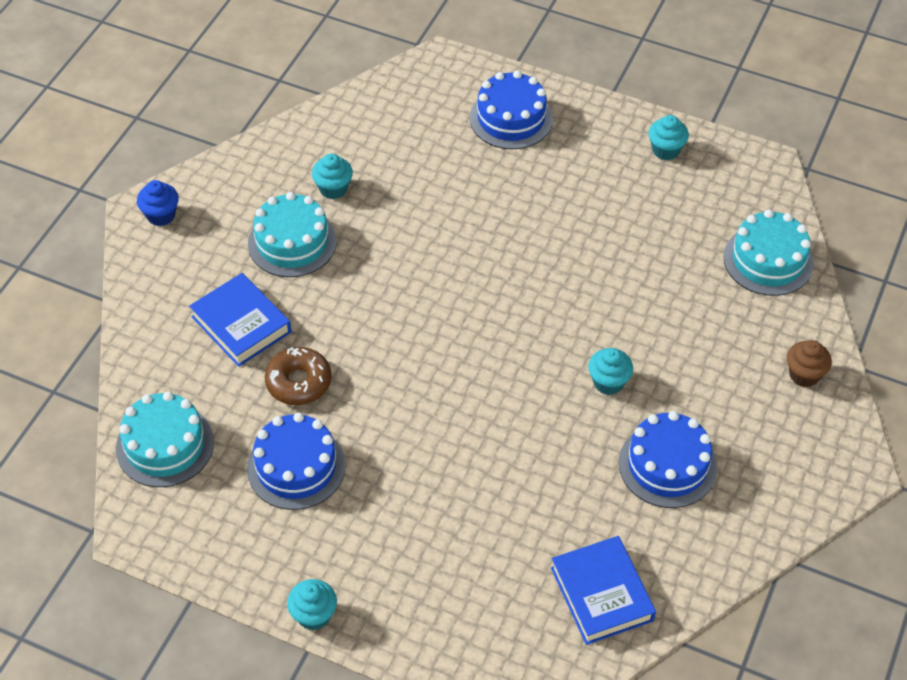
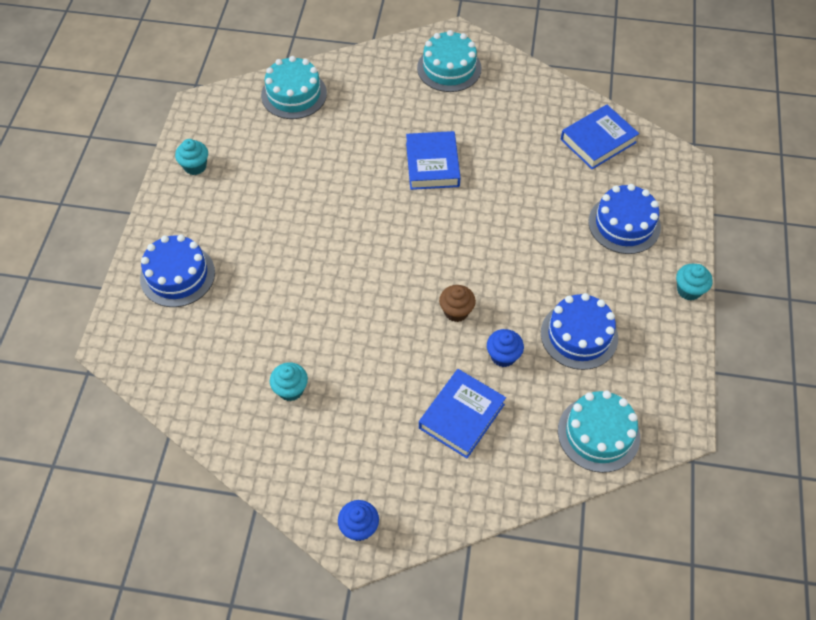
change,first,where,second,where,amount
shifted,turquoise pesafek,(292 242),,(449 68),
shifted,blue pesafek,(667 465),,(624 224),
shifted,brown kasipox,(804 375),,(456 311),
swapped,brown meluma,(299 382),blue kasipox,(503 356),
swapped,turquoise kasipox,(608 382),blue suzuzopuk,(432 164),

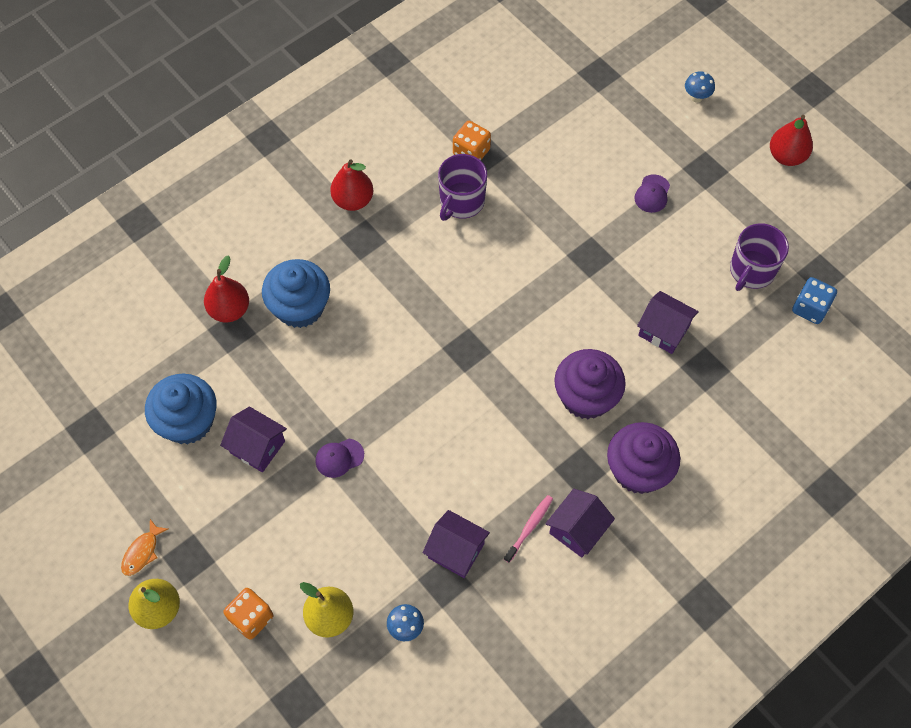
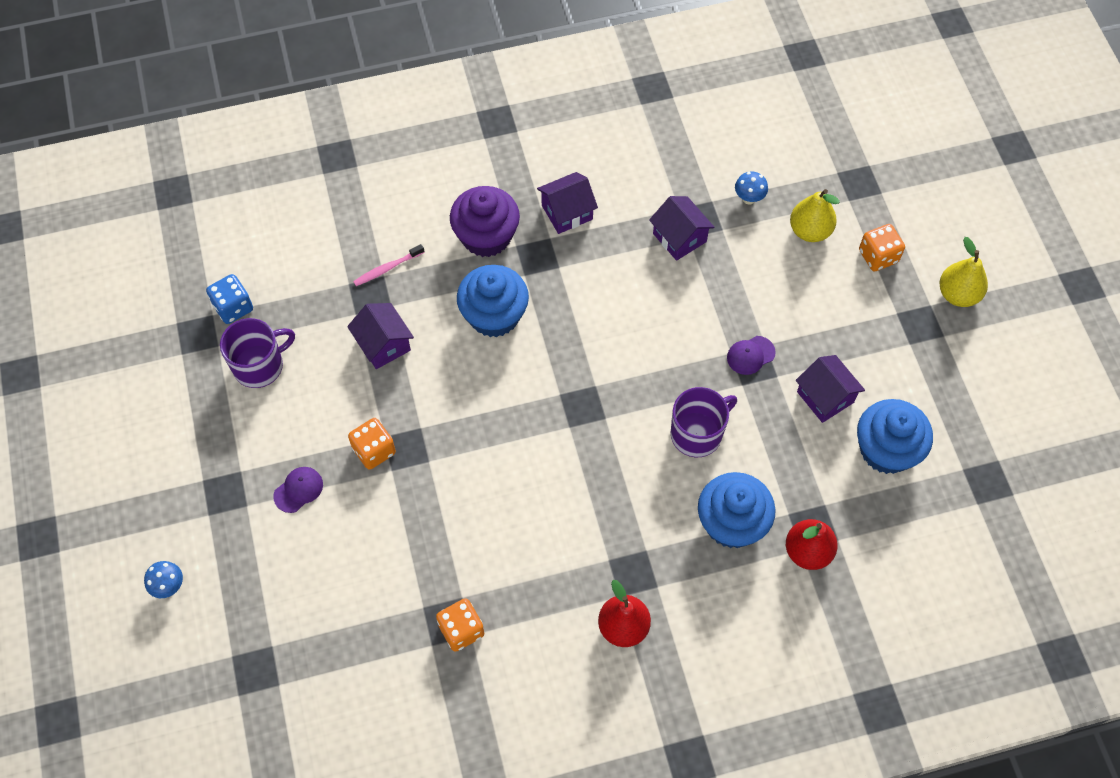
change,first,where,second,where,amount
gone,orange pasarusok,(142 552),,,
gone,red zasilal,(786 156),,,
new,,,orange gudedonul,(374 450),
shifted,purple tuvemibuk,(461 202),,(697 433),
shifted,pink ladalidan,(529 527),,(387 268),
repainted,purple kasipox,(586 397),blue kasipox,(494 315),
rotated,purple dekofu,(339 458),,(750 355),150 degrees clockwise

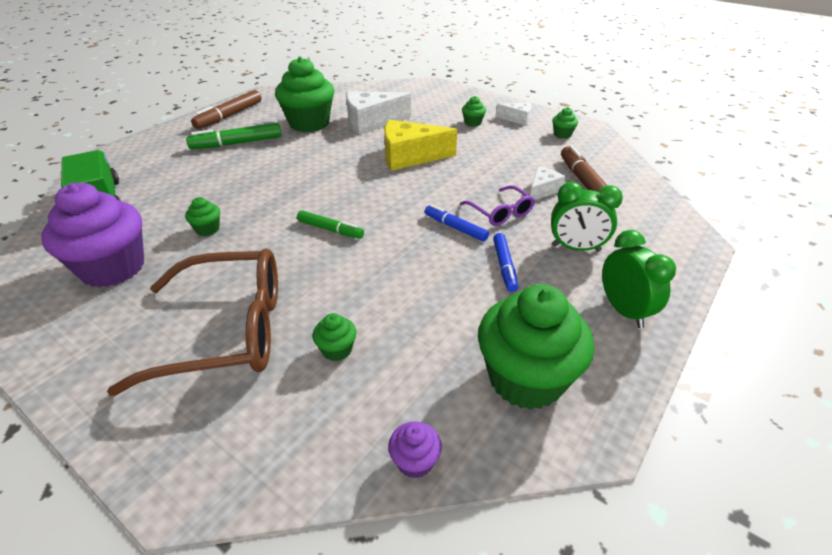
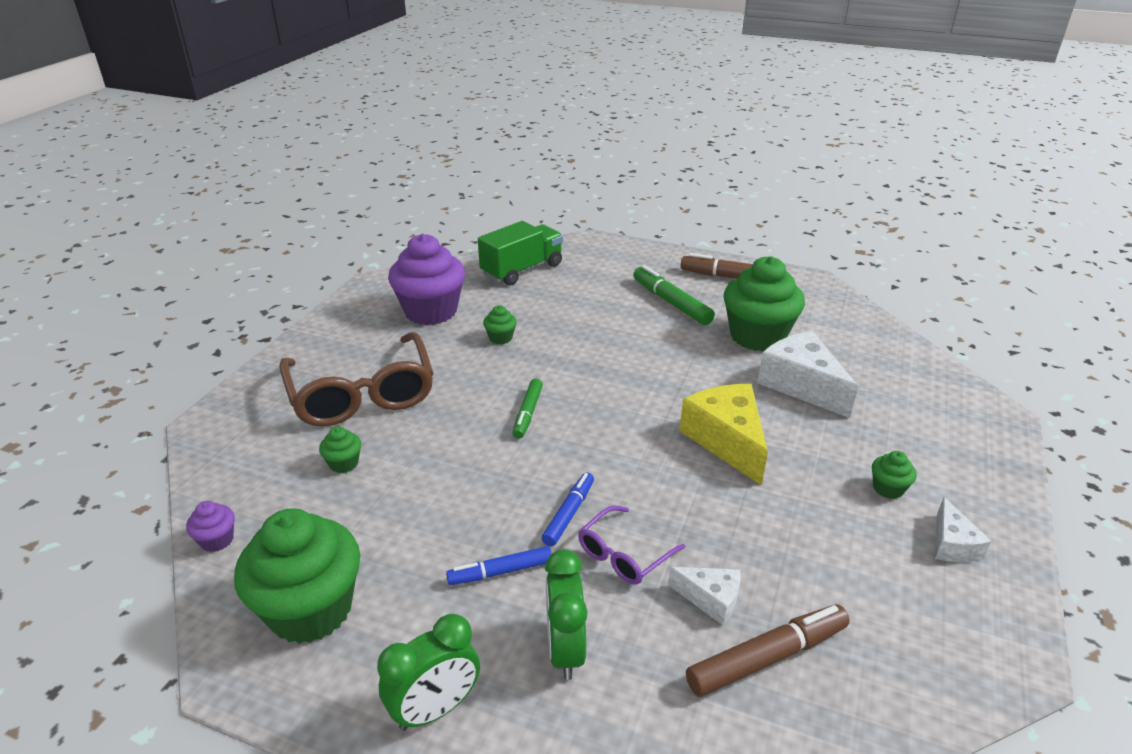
change,first,where,second,where,amount
gone,green kasipox,(562 134),,,

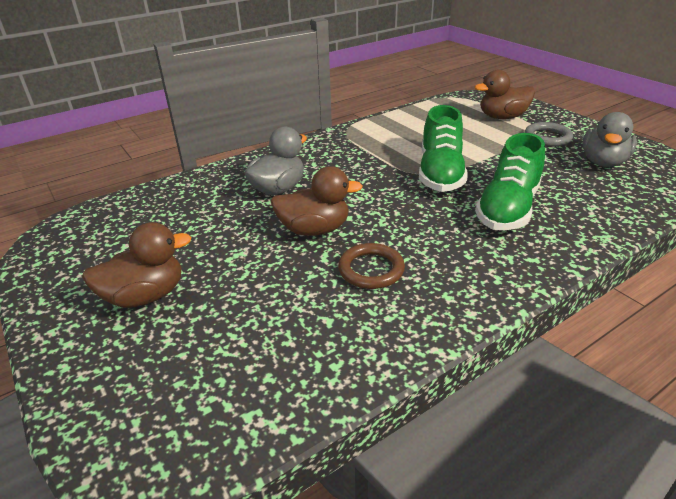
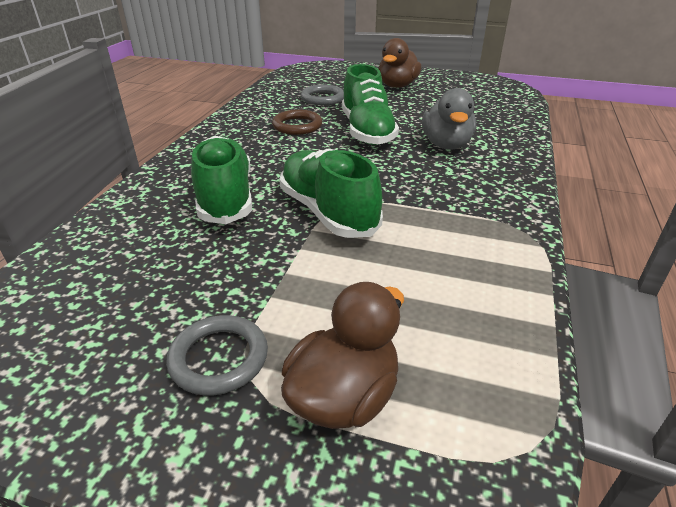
change,first,where,second,where,amount
gone,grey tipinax,(603 162),,,
new,,,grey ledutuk,(323 98),
swapped,brown tipinax,(314 229),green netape,(367 131),

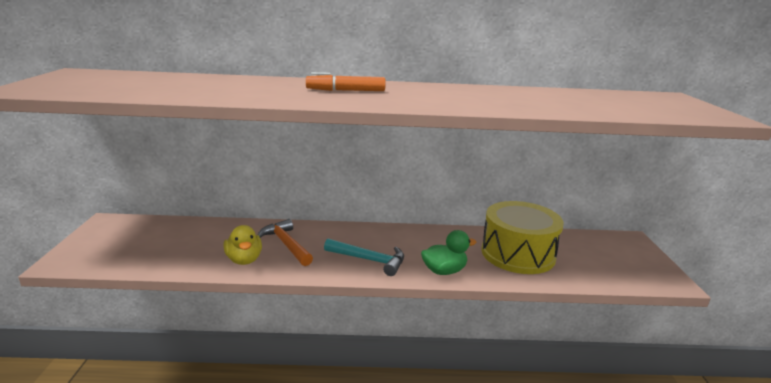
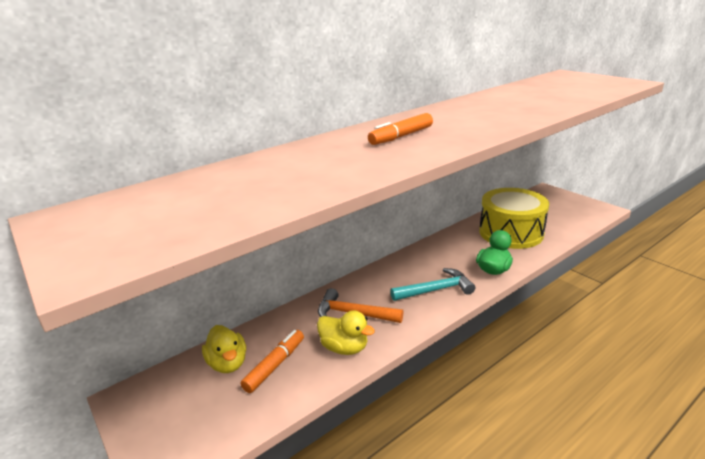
change,first,where,second,where,amount
new,,,yellow tipinax,(228 363),
new,,,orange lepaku,(275 365),

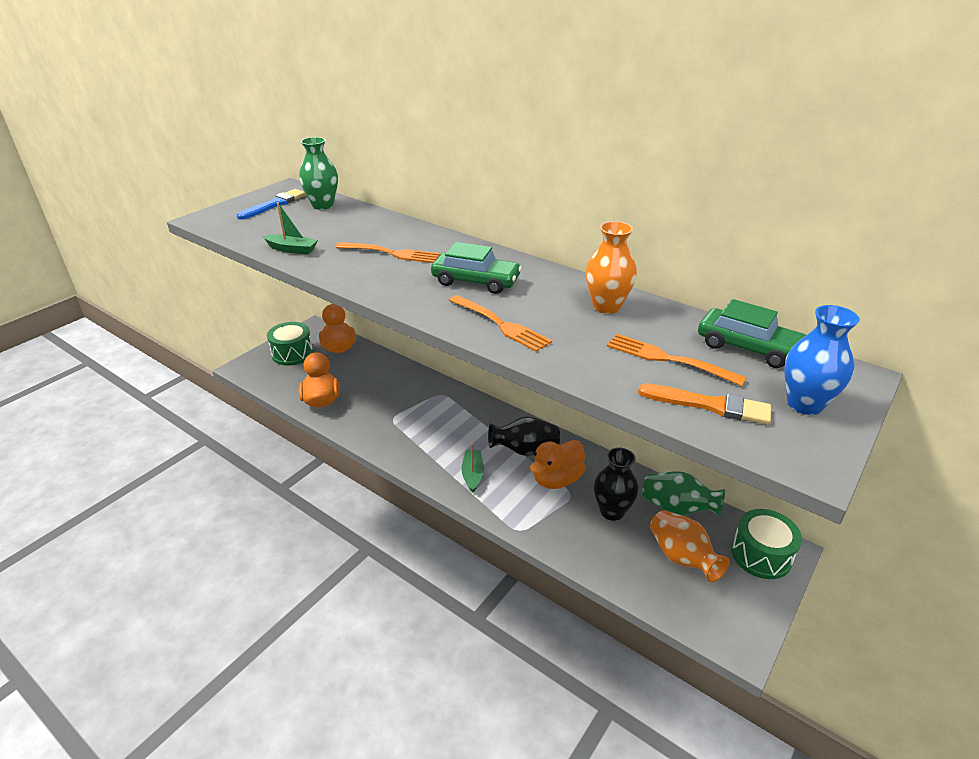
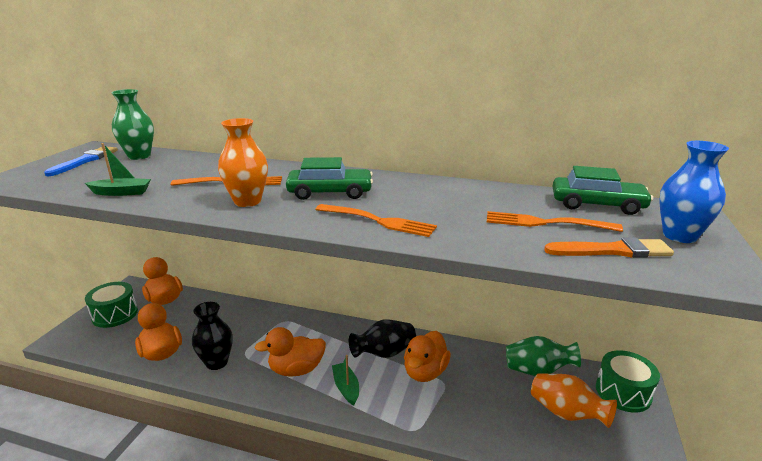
change,first,where,second,where,amount
new,,,orange tipinax,(296 369),
shifted,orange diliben,(606 306),,(247 201),
shifted,black diliben,(612 511),,(217 362),

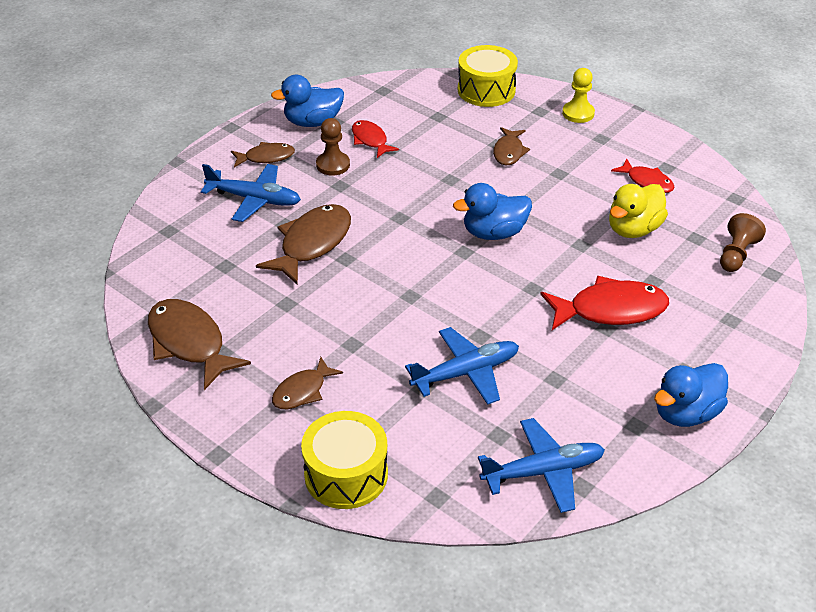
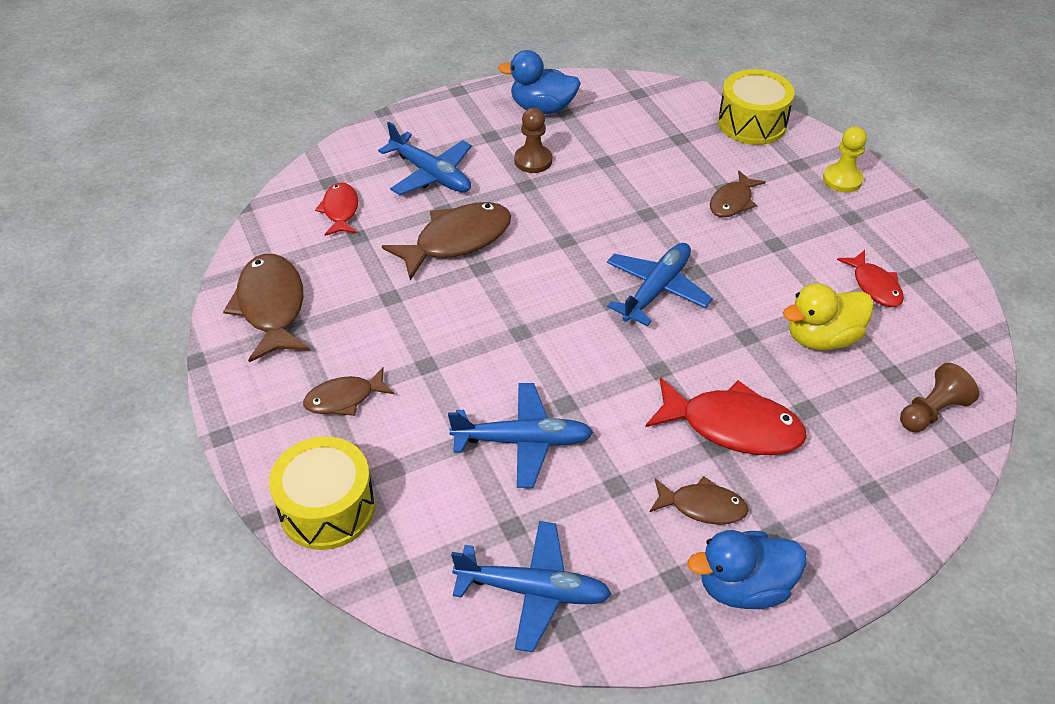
change,first,where,second,where,amount
shifted,brown pasarusok,(266 157),,(702 506),
shifted,red pasarusok,(370 140),,(340 210),
swapped,blue tipinax,(494 233),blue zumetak,(656 290),

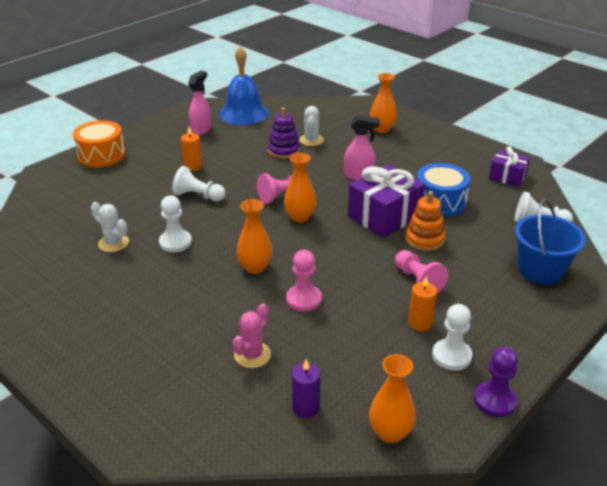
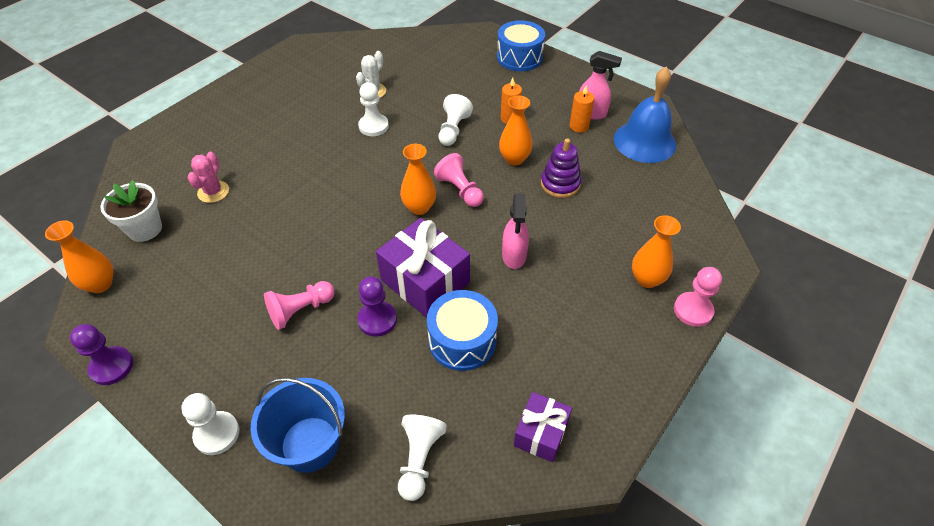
change,first,where,second,where,amount
gone,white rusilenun,(311 140),,,
shifted,orange diliben,(255 267),,(514 159),
shifted,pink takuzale,(304 299),,(693 310),
shifted,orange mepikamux,(420 323),,(579 126),
shifted,white takuzale,(451 356),,(217 434),
swapped,purple mepikamux,(306 408),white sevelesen,(145 229),
swapped,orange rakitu,(424 239),purple takuzale,(377 320),
repainted,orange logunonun,(101 155),blue logunonun,(519 57),
rotated,pink rusilenun,(252 355),,(213 192),75 degrees clockwise

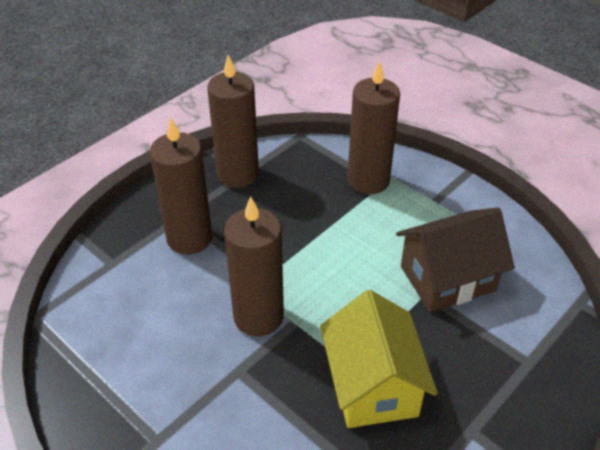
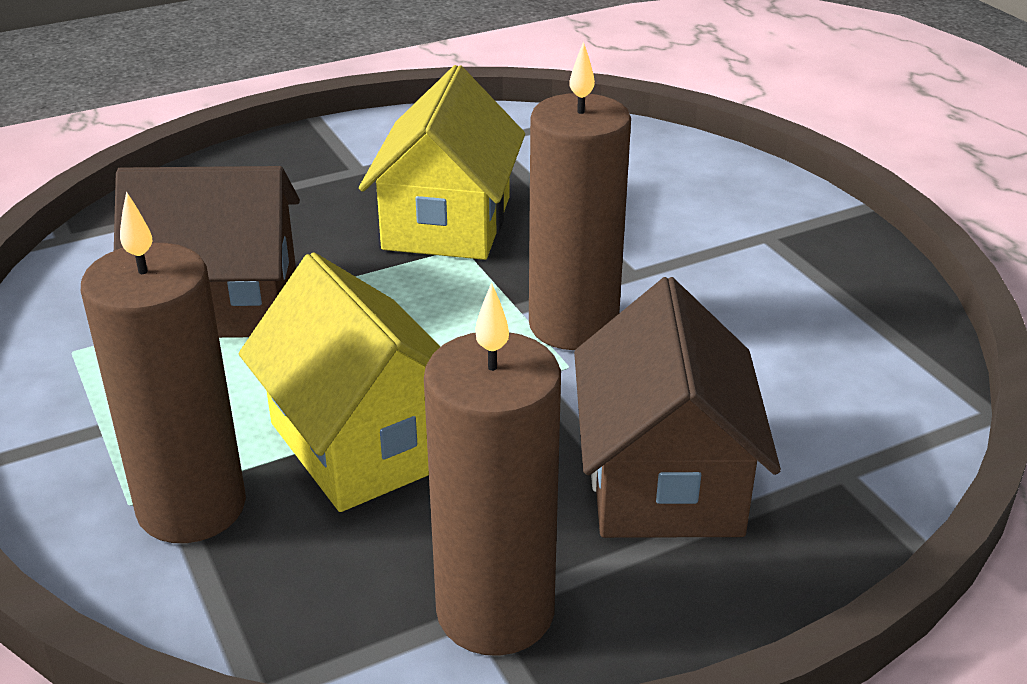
change,first,where,second,where,amount
new,,,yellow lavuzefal,(364 442),
swapped,brown mepikamux,(189 238),brown lavuzefal,(664 480),

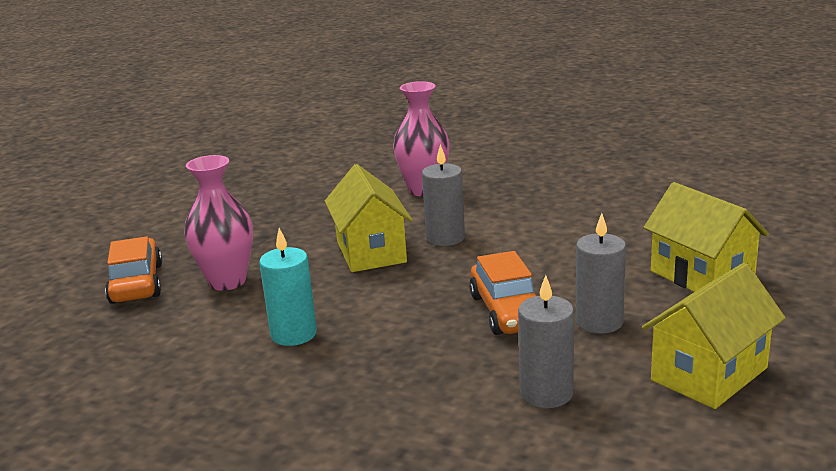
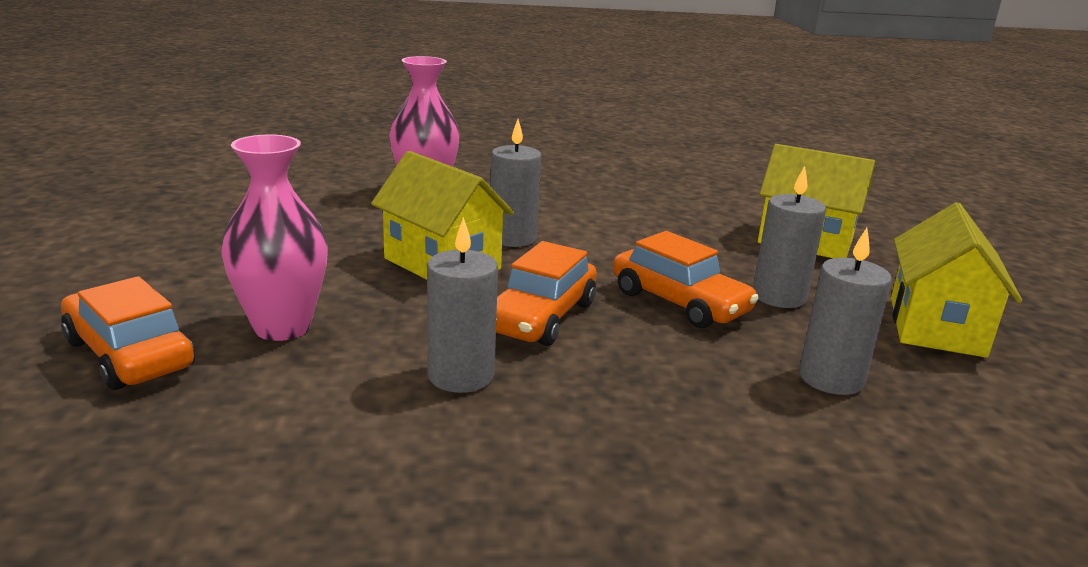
change,first,where,second,where,amount
new,,,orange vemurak,(541 317),
repainted,turquoise mepikamux,(294 334),grey mepikamux,(461 375),

